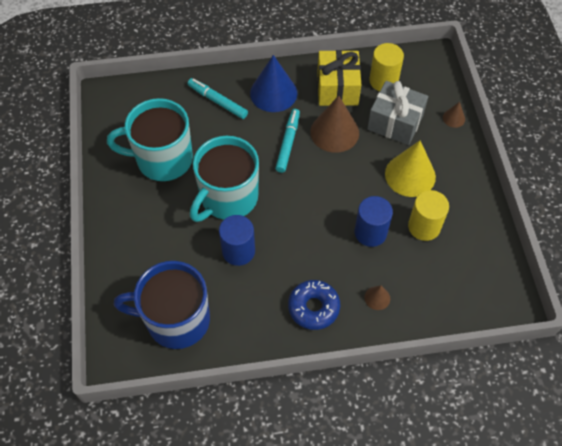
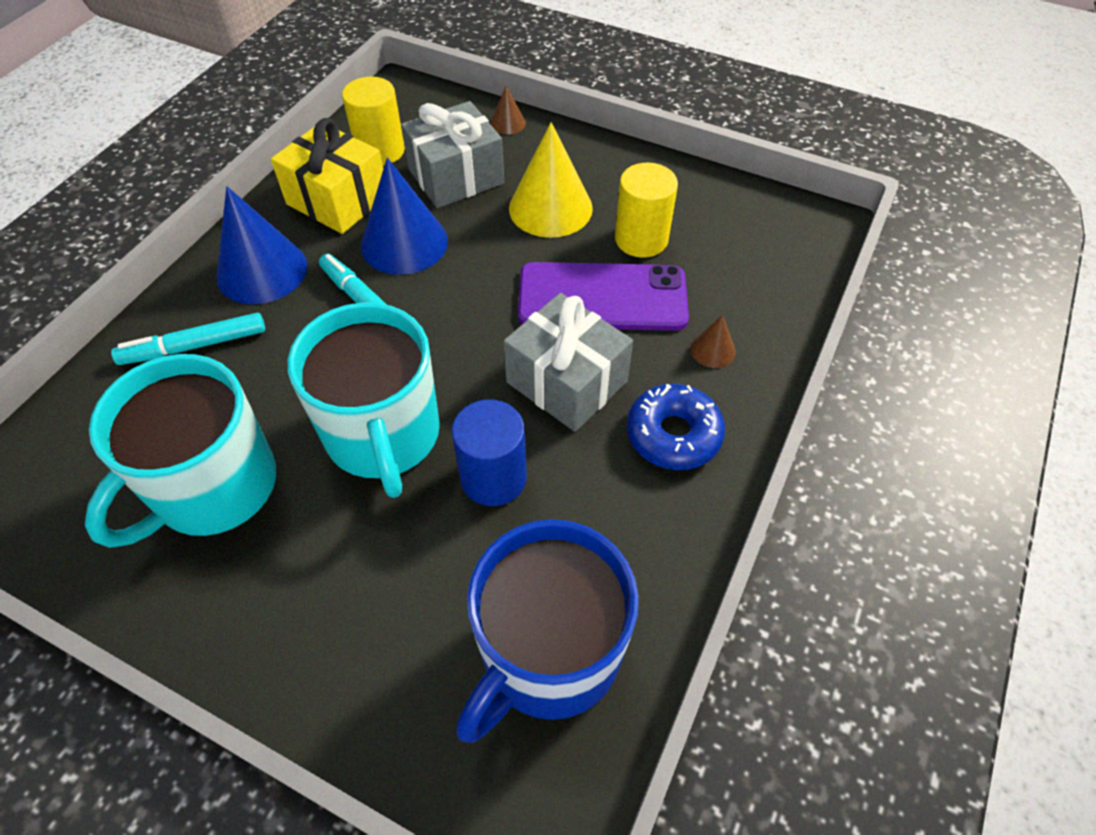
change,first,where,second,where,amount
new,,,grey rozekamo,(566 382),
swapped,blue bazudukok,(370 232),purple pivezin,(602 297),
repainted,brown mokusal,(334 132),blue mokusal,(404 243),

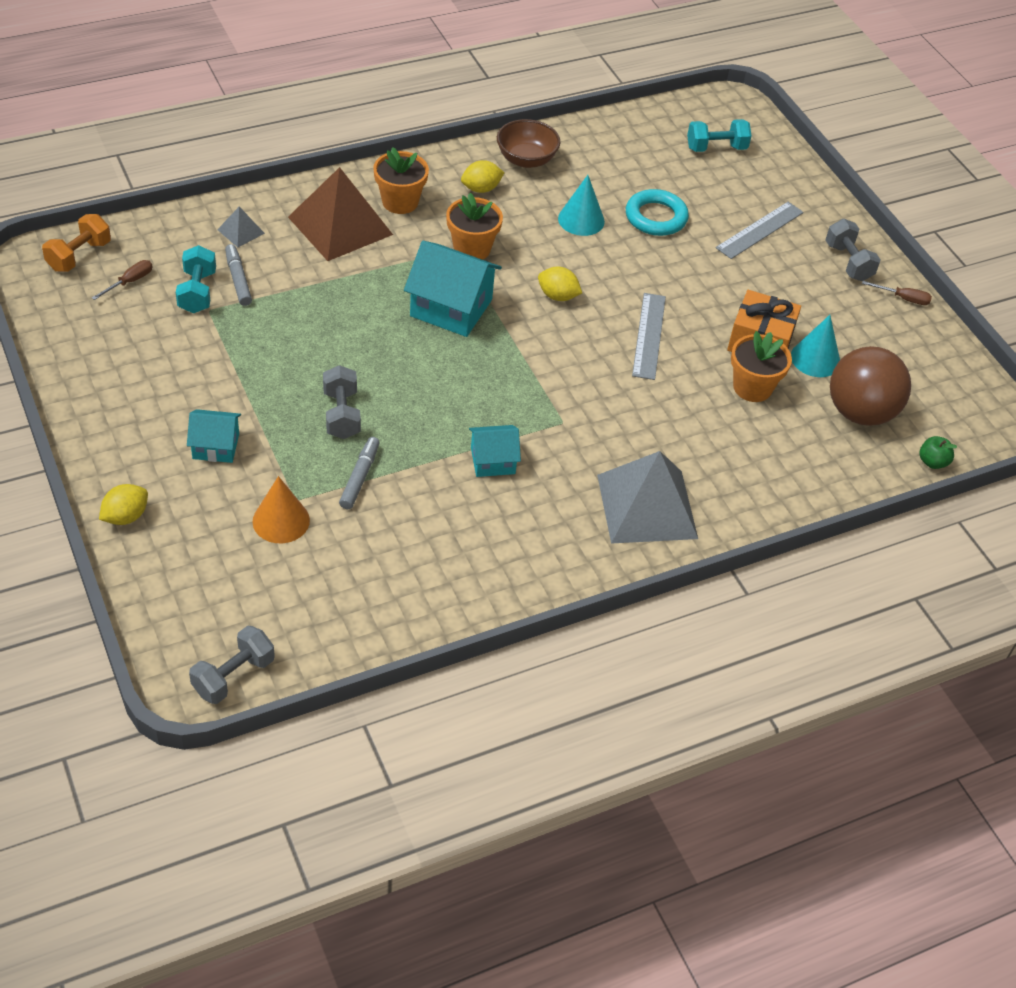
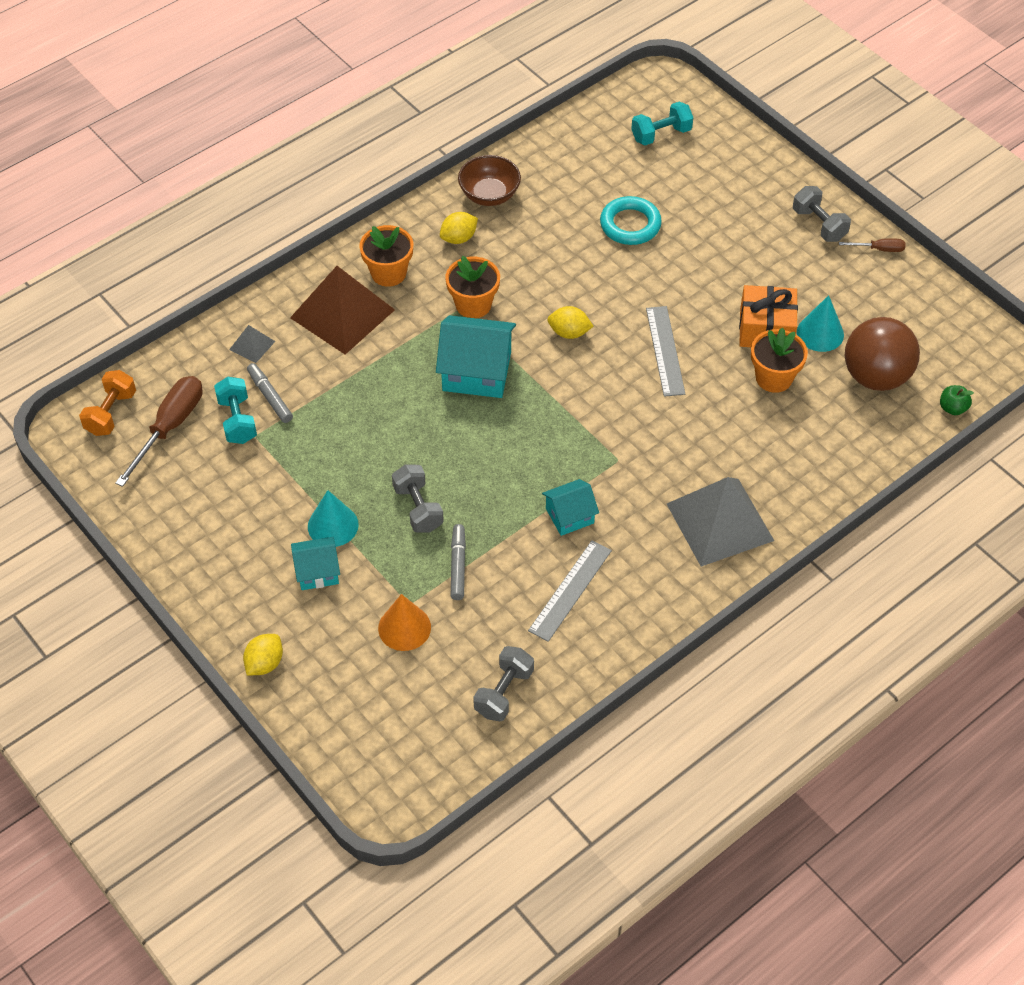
change,first,where,second,where,amount
shifted,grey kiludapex,(233 676),,(504 692),
shifted,turquoise mokusal,(581 220),,(333 525),
shifted,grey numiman,(759 230),,(570 590),
scaled,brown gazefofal,(130 282),,(170 427),x2.01

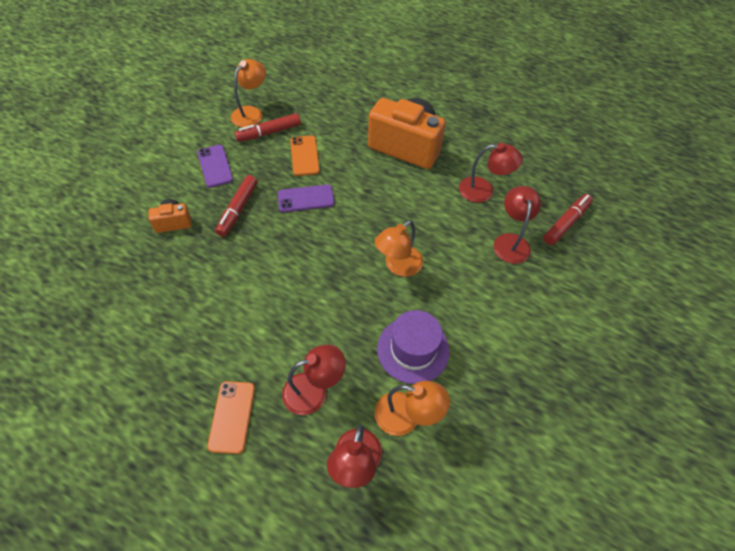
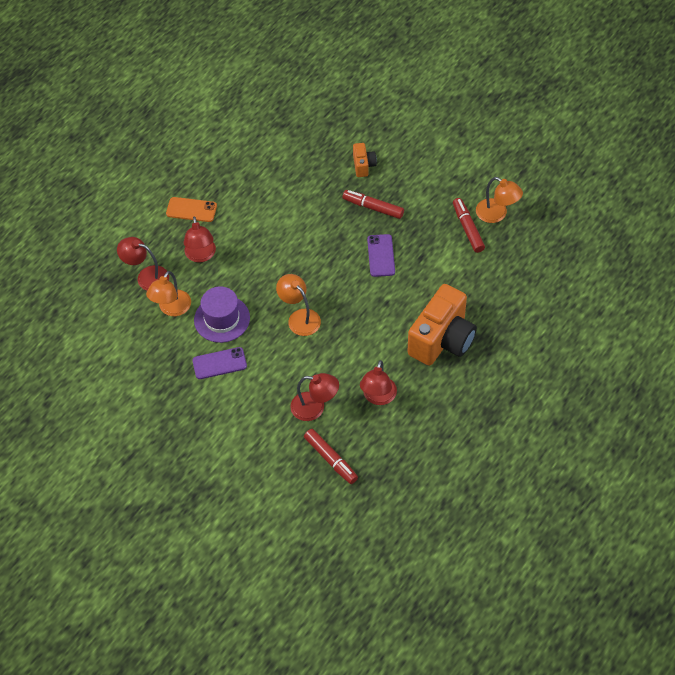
change,first,where,second,where,amount
gone,orange pivezin,(304 156),,,
shifted,purple pivezin,(215 166),,(219 363),

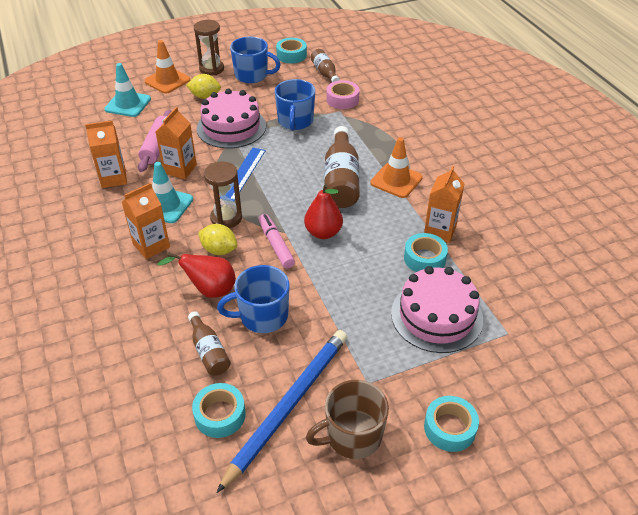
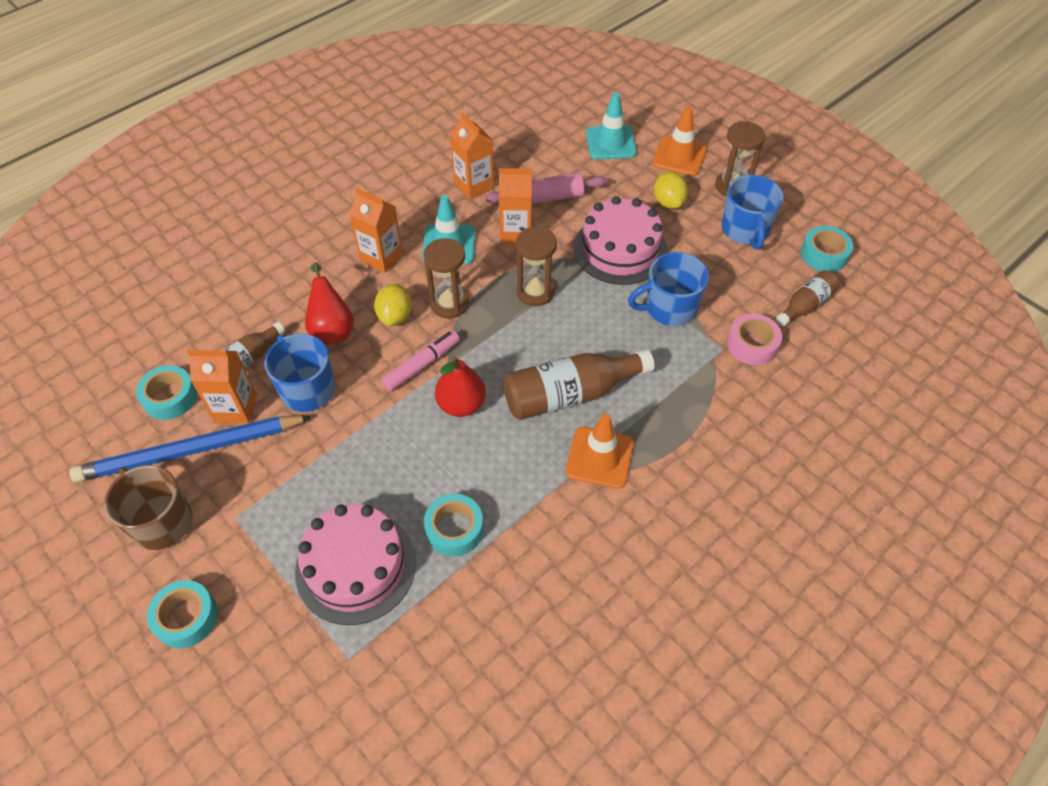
change,first,where,second,where,amount
shifted,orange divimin,(440 231),,(235 408),
swapped,blue numiman,(243 174),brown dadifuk,(535 292),
rotated,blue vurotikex,(288 406),,(190 451),150 degrees clockwise

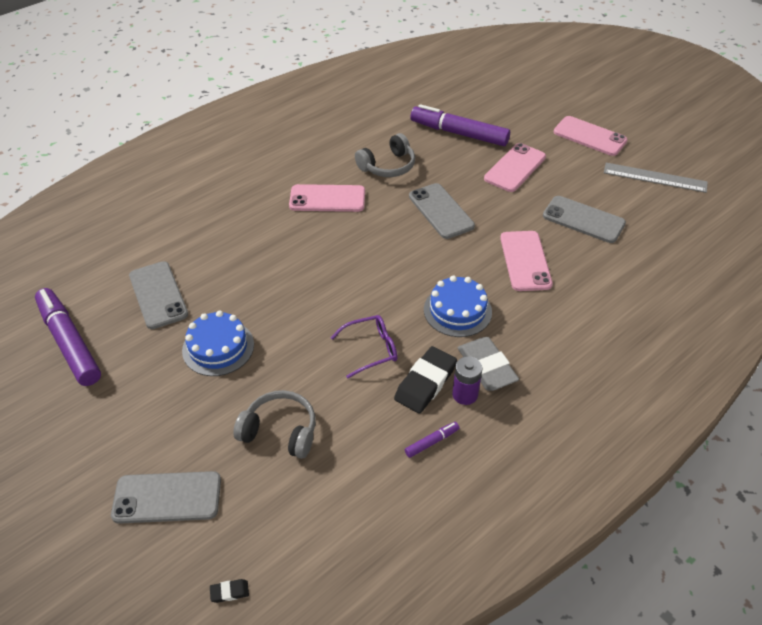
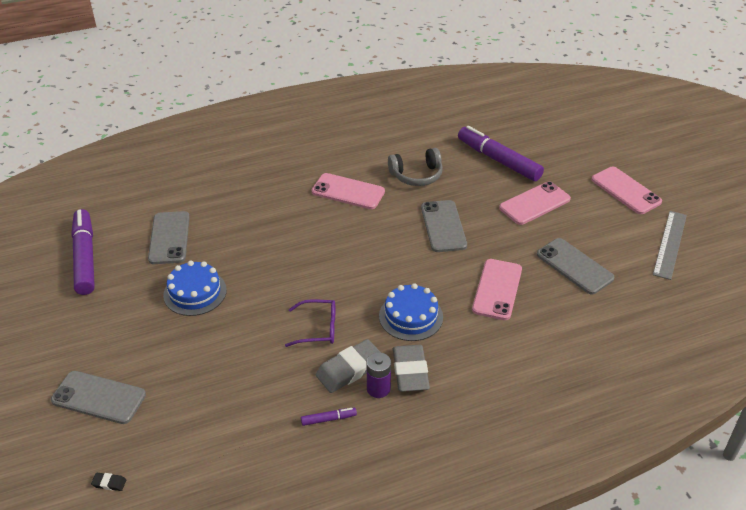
change,first,where,second,where,amount
gone,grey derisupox,(280 431),,,
repainted,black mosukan,(425 383),grey mosukan,(349 369),
rotated,grey numiman,(655 177),,(670 244),75 degrees clockwise

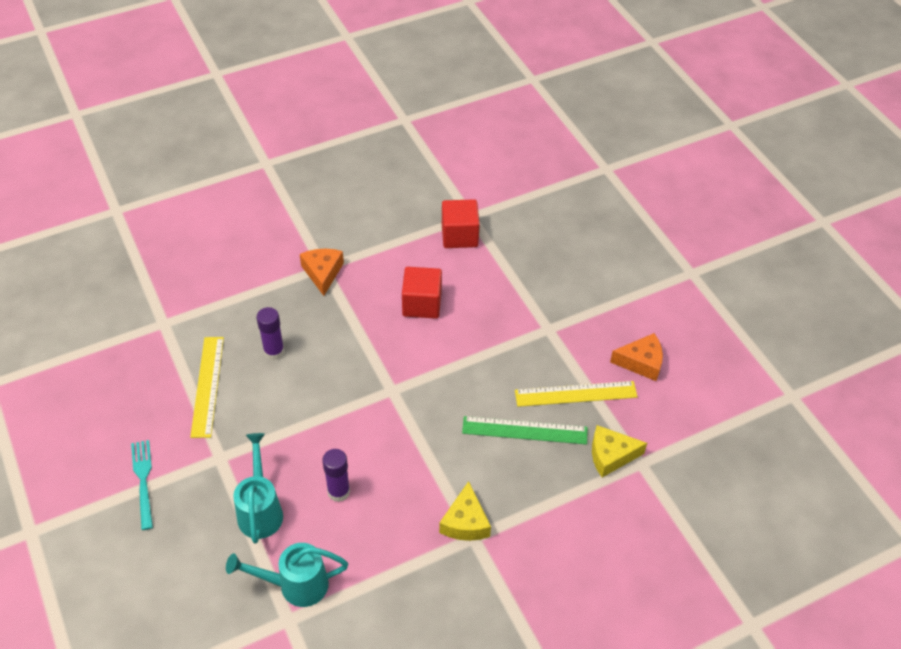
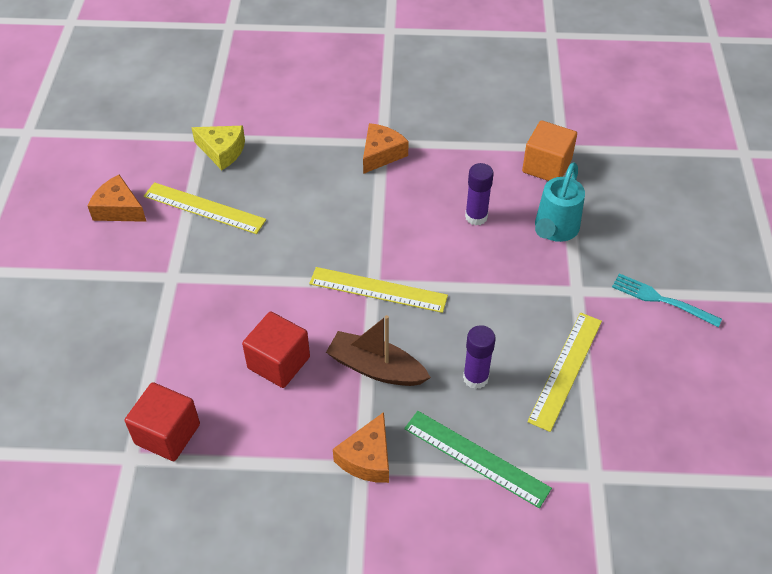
change,first,where,second,where,amount
new,,,yellow numiman,(378 290),
new,,,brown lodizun,(376 368),
shifted,green numiman,(524 430),,(476 458),
swapped,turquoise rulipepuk,(295 585),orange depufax,(546 166),
repainted,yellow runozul,(465 522),orange runozul,(381 154),
rotated,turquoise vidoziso,(143 480),,(661 300),105 degrees clockwise

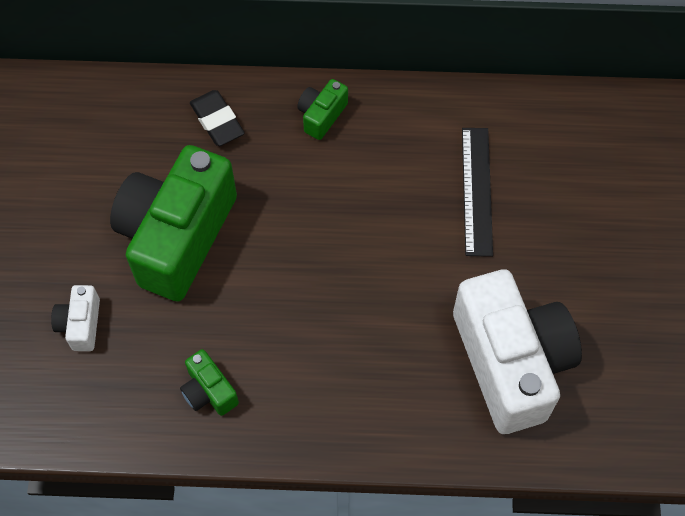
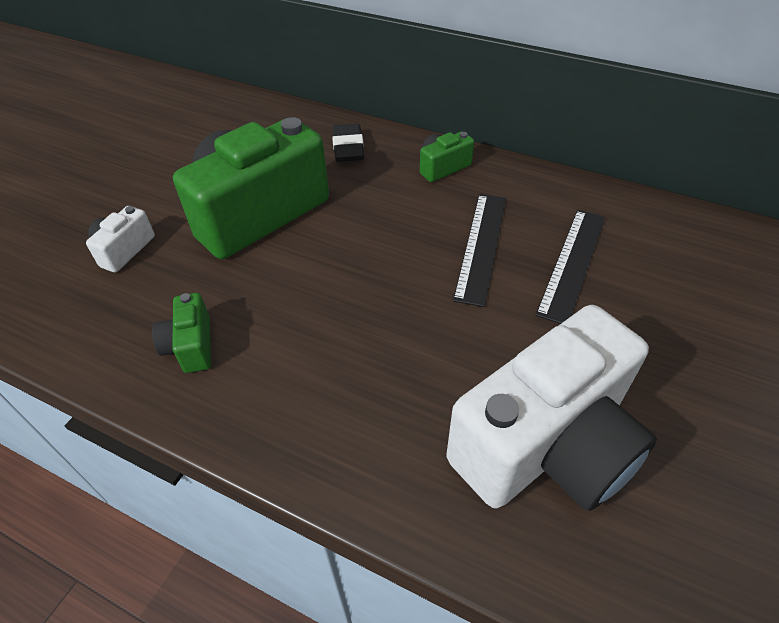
change,first,where,second,where,amount
new,,,black numiman,(481 246),
rotated,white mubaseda,(511 362),,(547 444),45 degrees clockwise

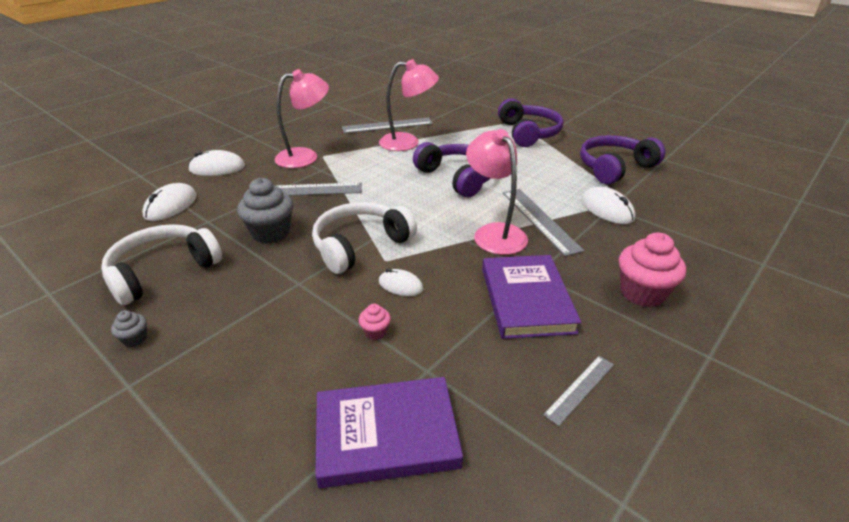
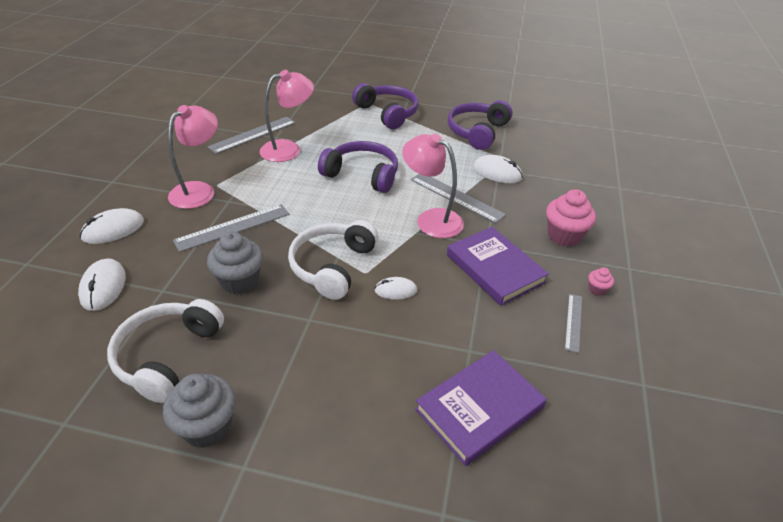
change,first,where,second,where,amount
shifted,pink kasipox,(375 332),,(597 289),
scaled,grey kasipox,(135 339),,(207 427),x2.12

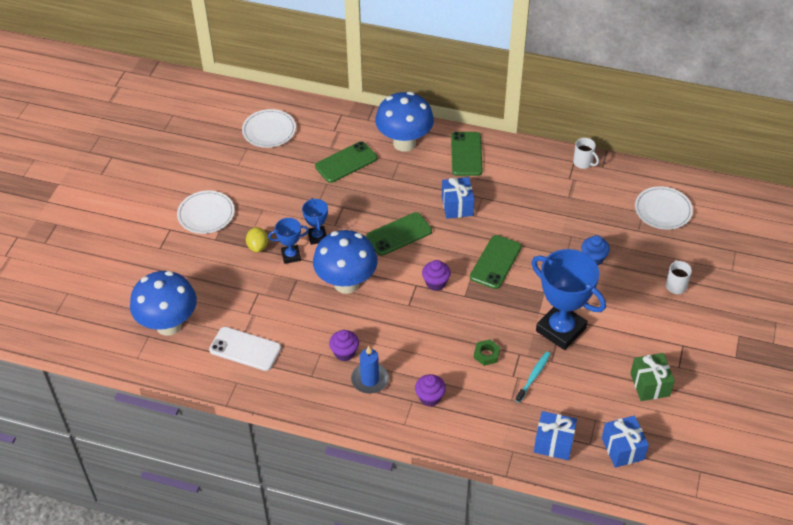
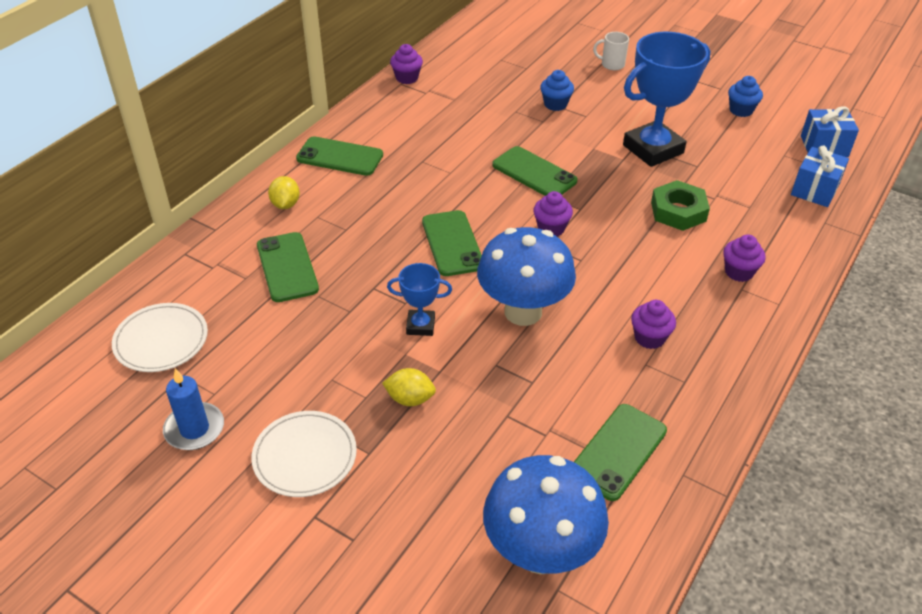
change,first,where,second,where,amount
gone,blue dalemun,(291 256),,,
gone,blue rozekamo,(457 206),,,
gone,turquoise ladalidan,(533 376),,,
gone,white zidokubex,(663 210),,,
shifted,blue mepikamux,(370 380),,(194 429),
swapped,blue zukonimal,(404 143),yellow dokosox,(285 204),
swapped,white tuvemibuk,(583 163),purple kasipox,(407 78),
swapped,green rozekamo,(650 385),blue kasipox,(741 110),
repainted,white pivezin,(245 349),green pivezin,(618 451),
scaled,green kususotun,(486 354),,(678 211),x1.68

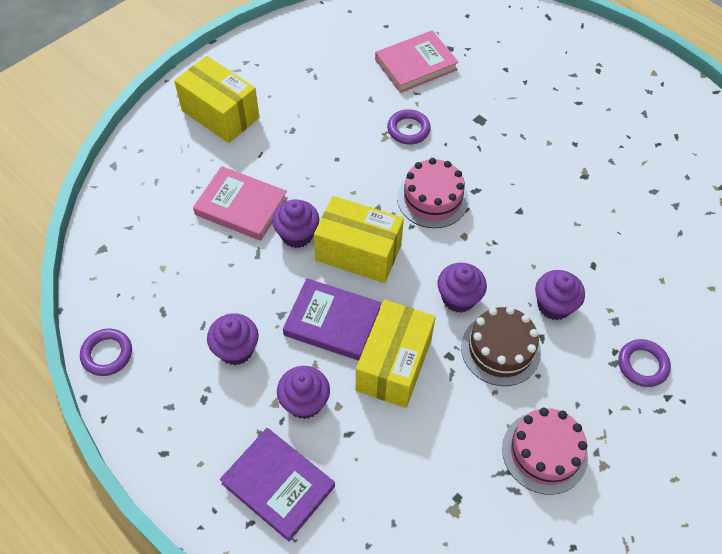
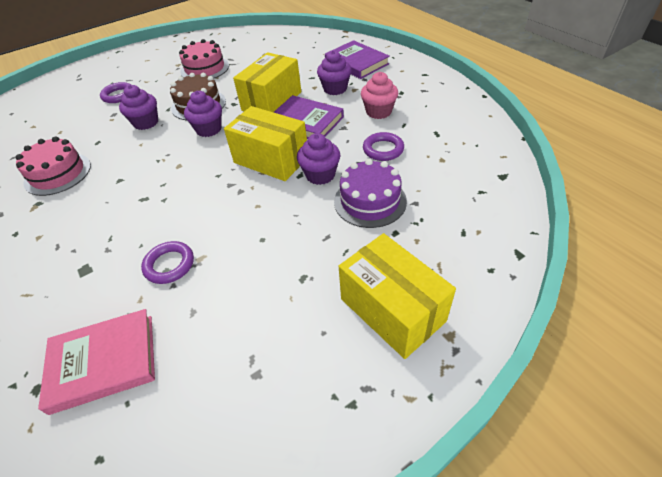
change,first,where,second,where,amount
shifted,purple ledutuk,(107 354),,(383 149),
shifted,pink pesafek,(432 199),,(58 174),
swapped,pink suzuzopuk,(241 206),purple pesafek,(370 201),
repainted,purple kasipox,(236 349),pink kasipox,(378 112),

